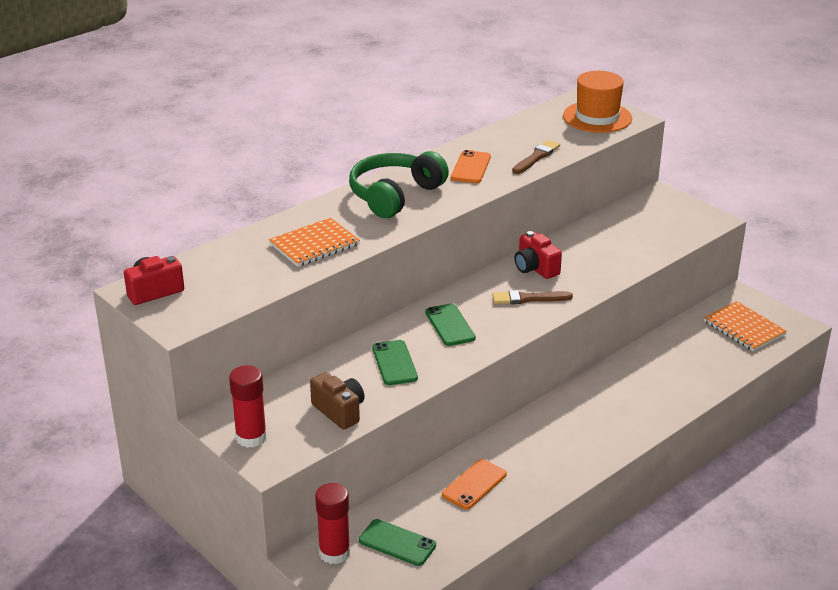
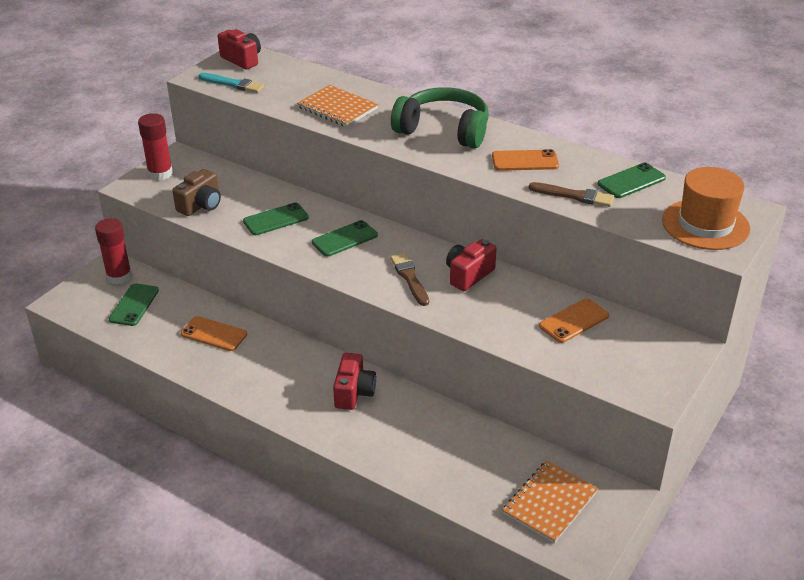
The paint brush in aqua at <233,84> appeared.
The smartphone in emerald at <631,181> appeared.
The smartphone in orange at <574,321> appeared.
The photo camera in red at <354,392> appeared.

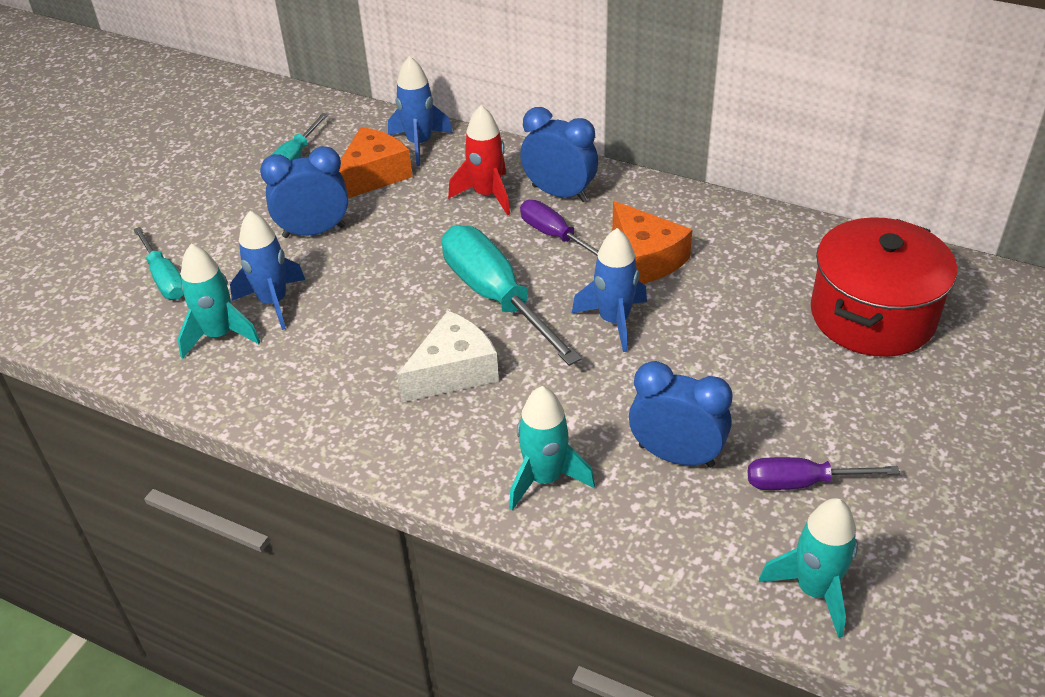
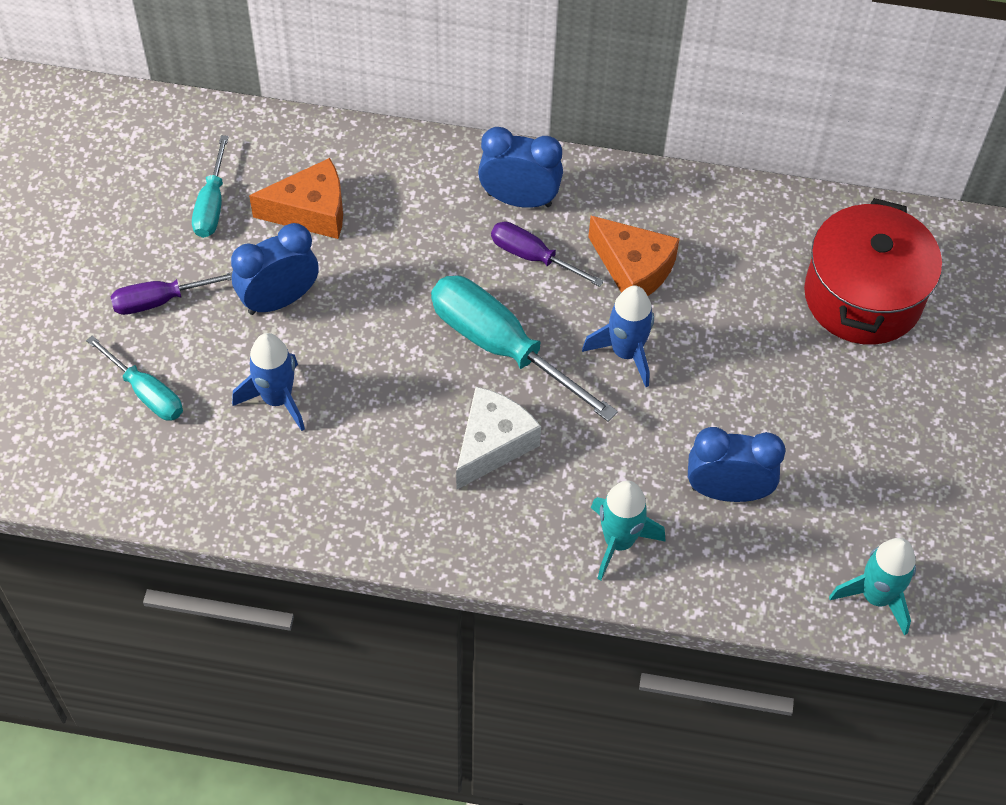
The spaceship in cobalt at <419,144> disappeared.
The spaceship in red at <487,195> disappeared.
The cheese in orange at <373,176> turned 60 degrees clockwise.
The spaceship in aqua at <219,335> disappeared.
The screwdriver in royal purple moved from <800,483> to <159,301>.

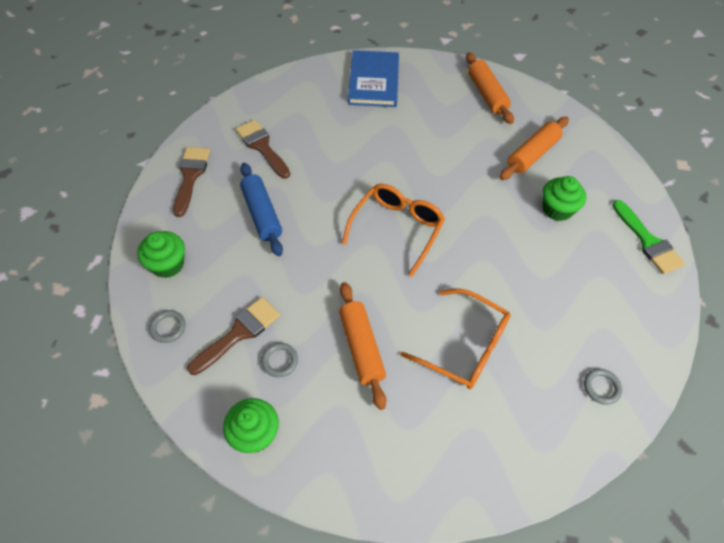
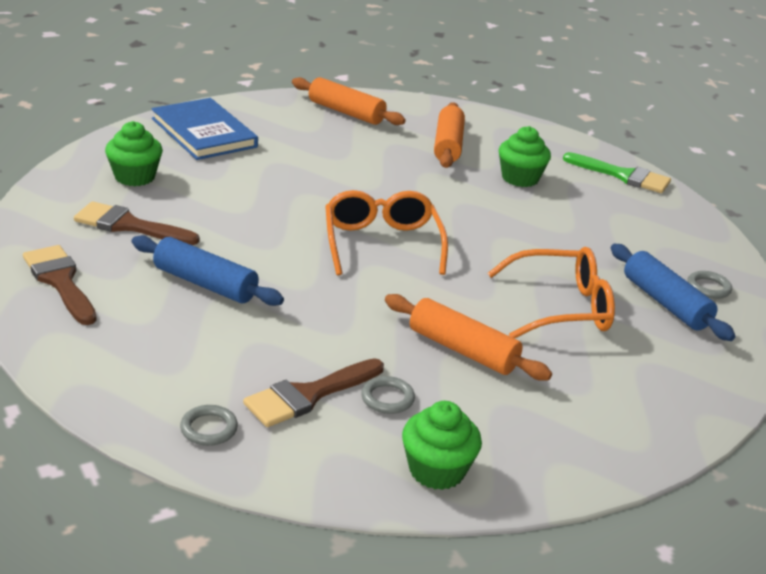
The muffin in emerald moved from <168,264> to <135,177>.
The paint brush in dark brown at <239,333> turned 135 degrees counterclockwise.
The dough roller in cobalt at <665,303> appeared.

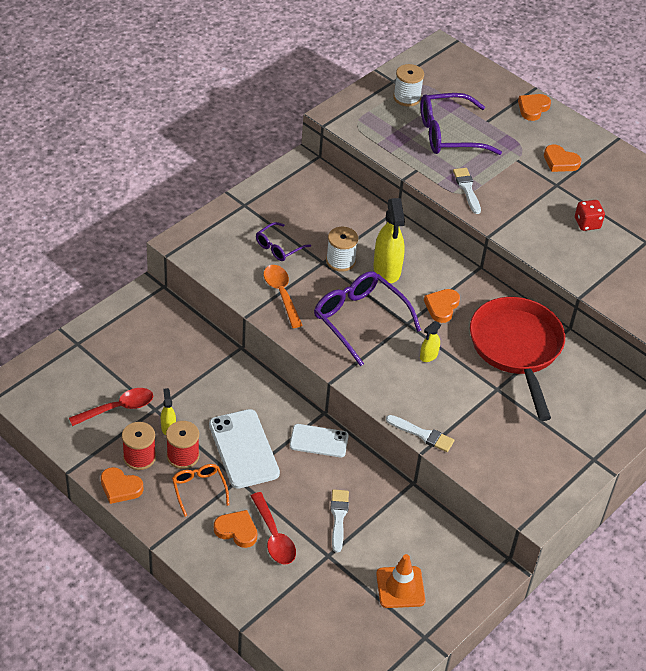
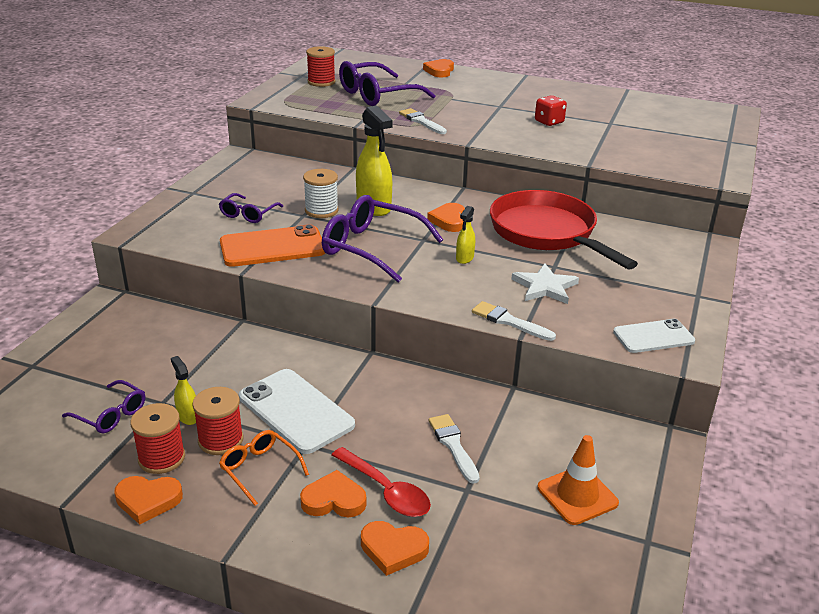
The spool in snow-white at <407,98> became the spool in red at <321,82>.
The heart in orange moved from <560,161> to <393,549>.
The spoon in orange at <281,294> was replaced by the smartphone in orange at <272,247>.
The spoon in red at <118,408> was replaced by the eyeglasses in royal purple at <111,415>.
The paint brush in snow-white at <422,434> turned 150 degrees counterclockwise.
The smartphone in snow-white moved from <319,441> to <653,336>.
The star shape in snow-white at <545,287> appeared.

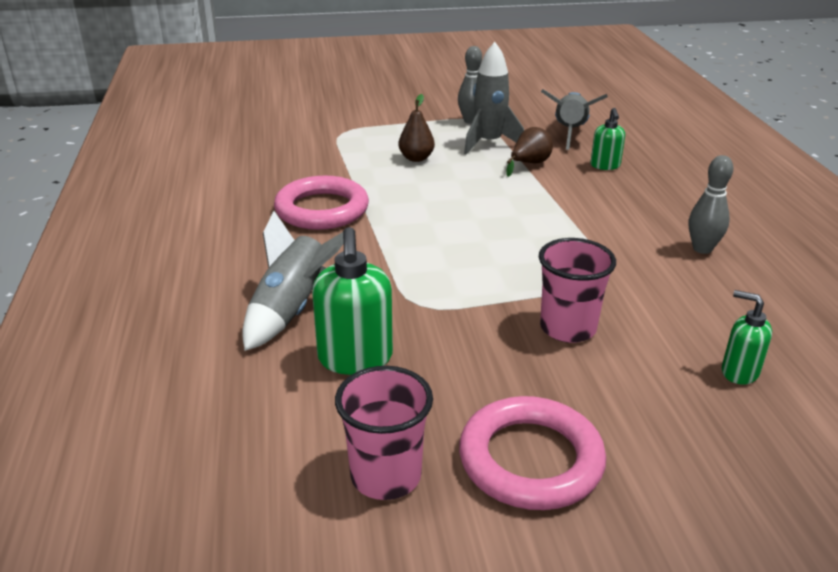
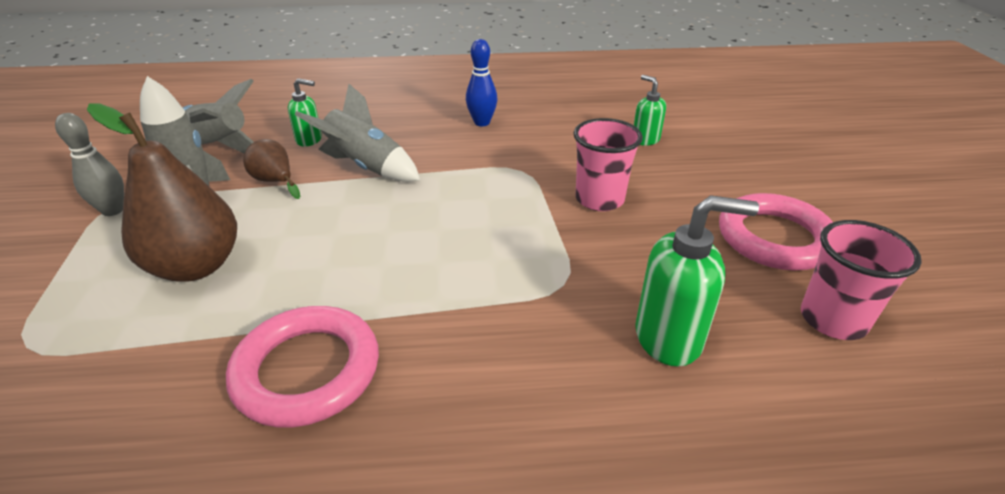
The pear fruit in dark brown at <416,158> changed to 1.90 times the size.
The skittle in gray at <702,249> became the skittle in cobalt at <482,123>.
The spaceship in gray moved from <291,310> to <366,167>.
The soap pump in emerald at <739,372> turned 105 degrees clockwise.

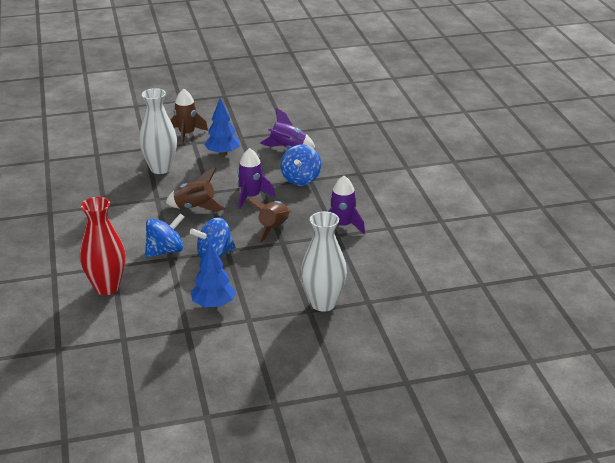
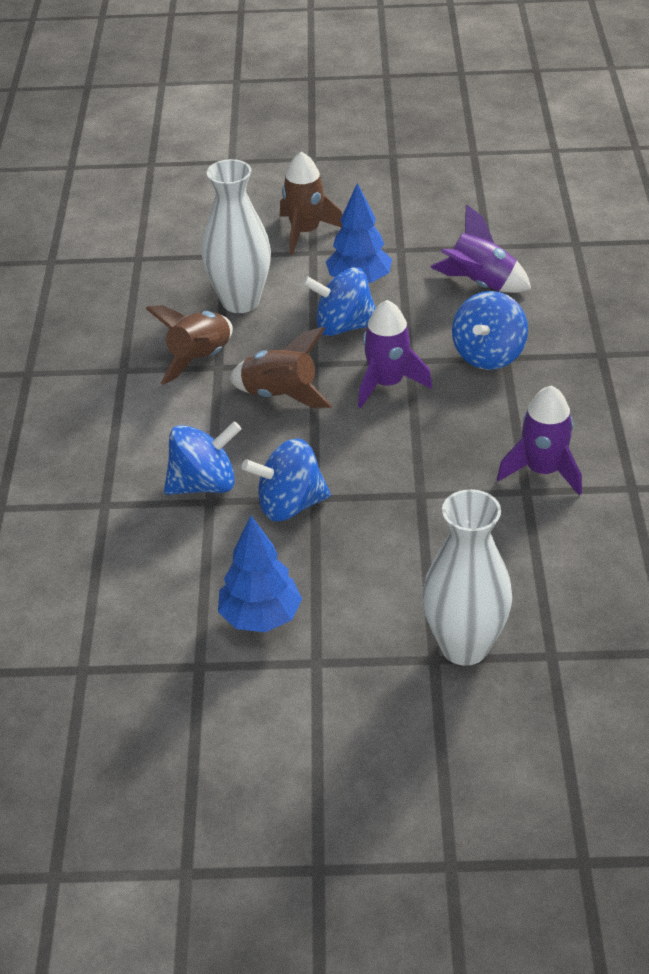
The vase in red at <107,287> disappeared.
The spaceship in dark brown moved from <273,229> to <200,359>.
The whirligig in cobalt at <343,326> appeared.

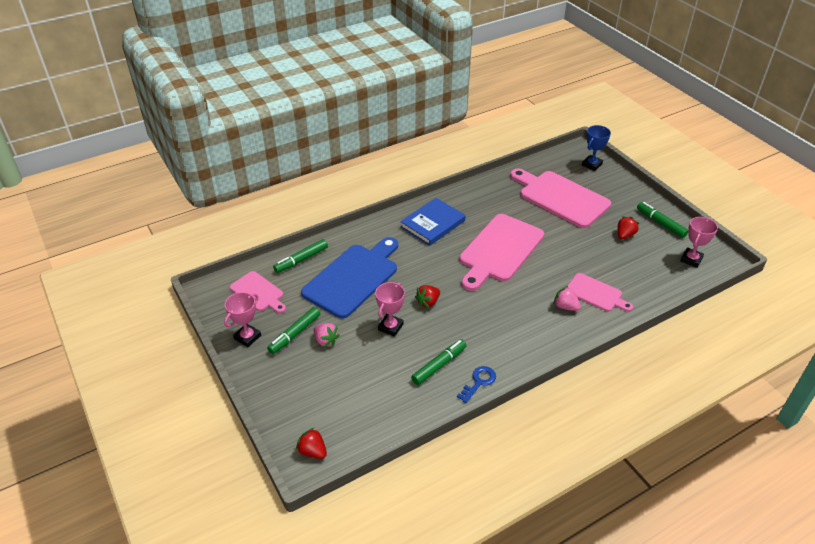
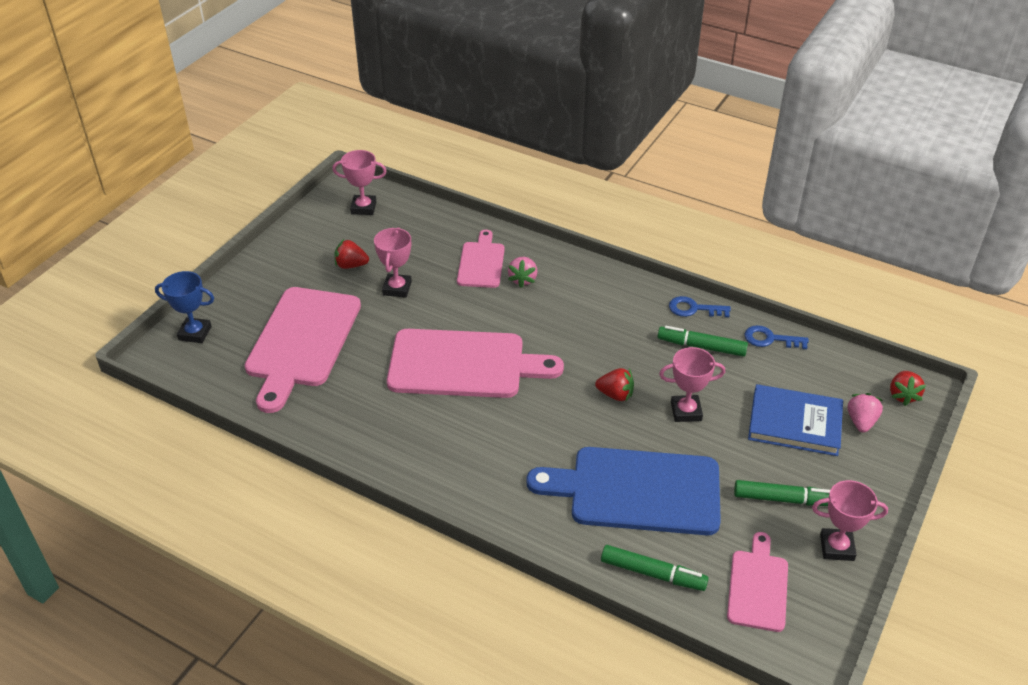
The hardcover in cobalt moved from <433,224> to <794,423>.
The marker pen in emerald at <660,223> disappeared.
The berry in rose-pink moved from <326,340> to <861,422>.
The trophy in rose-pink at <397,288> appeared.
The latchkey in cobalt at <770,339> appeared.

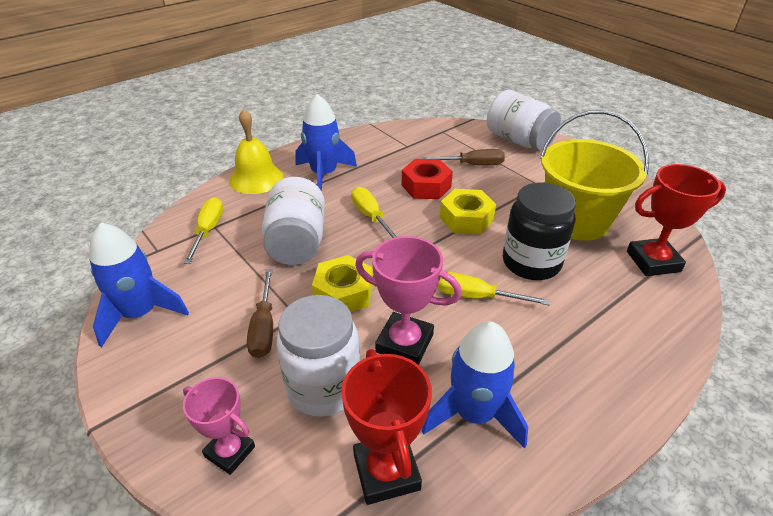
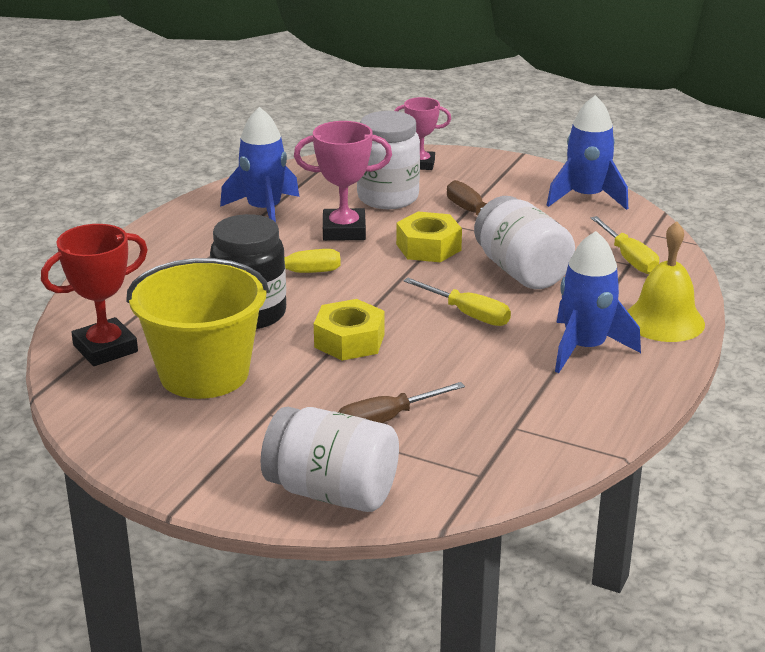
The hexagon nut in red at <426,186> disappeared.
The trophy in red at <386,472> disappeared.

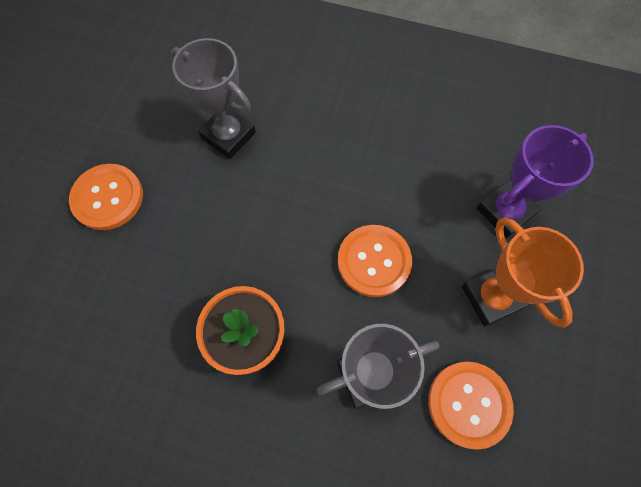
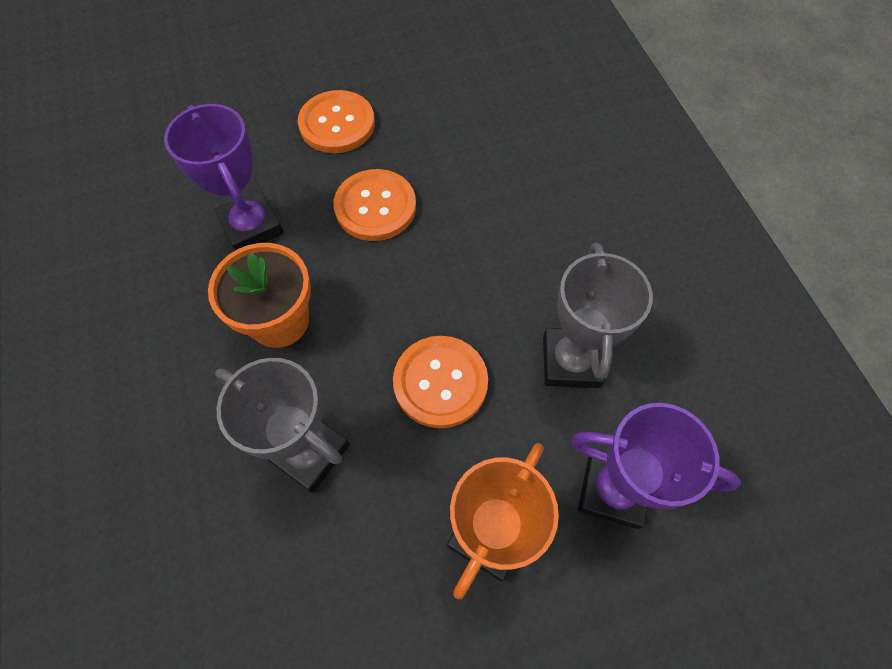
The trophy in gray moved from <228,135> to <571,361>.
The sewing button in orange moved from <468,404> to <375,207>.
The trophy in royal purple at <252,226> appeared.

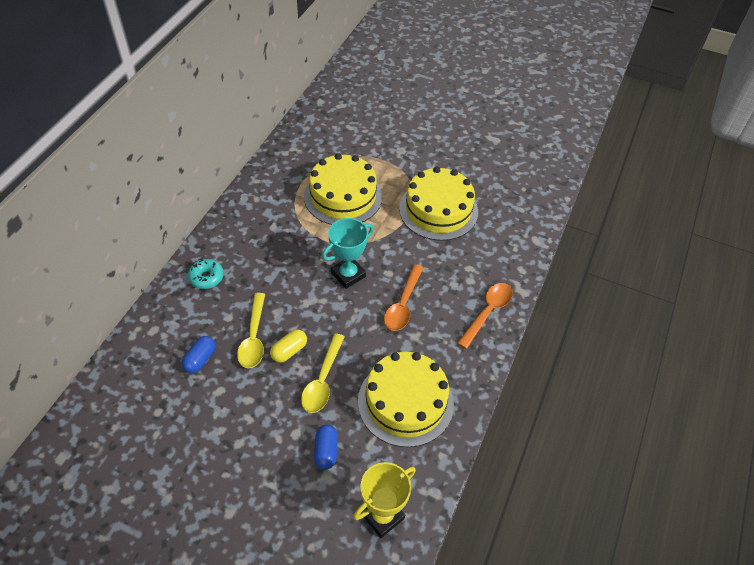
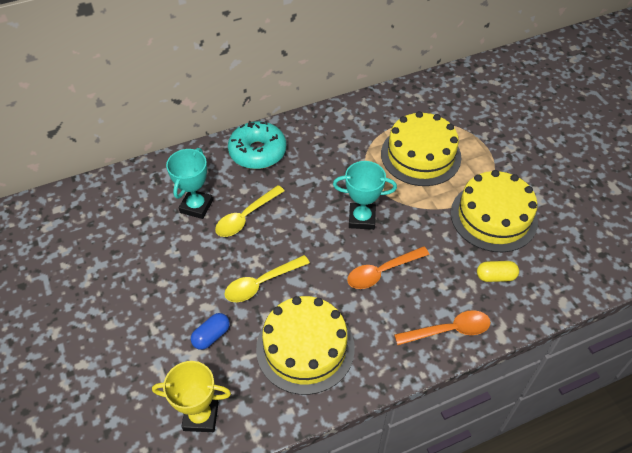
The donut in aqua at <206,277> changed to 1.80 times the size.
The capsule in bright yellow moved from <289,351> to <495,276>.
The capsule in cobalt at <200,359> was replaced by the trophy in aqua at <196,206>.

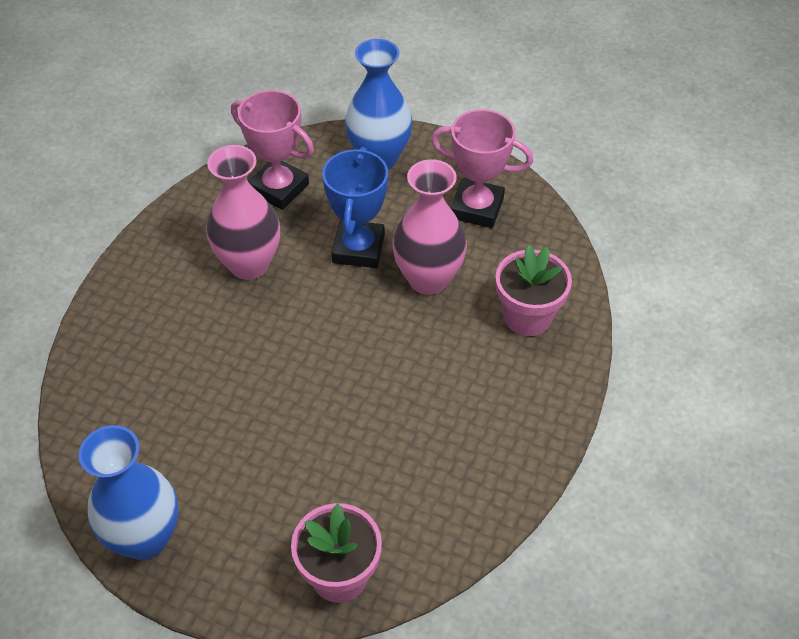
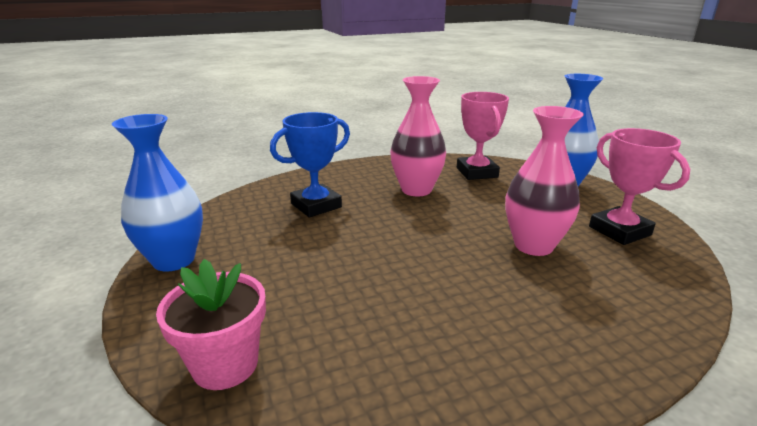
The trophy in cobalt moved from <358,249> to <316,205>.
The potted plant in rose-pink at <527,316> disappeared.

